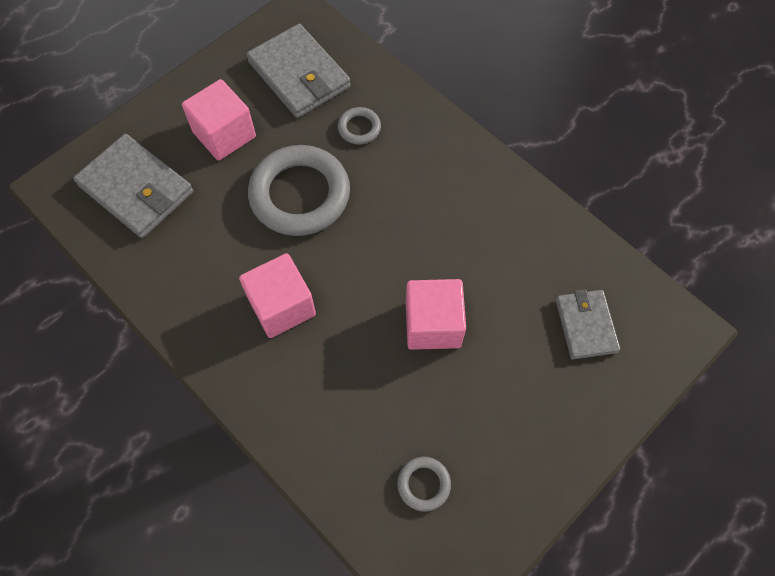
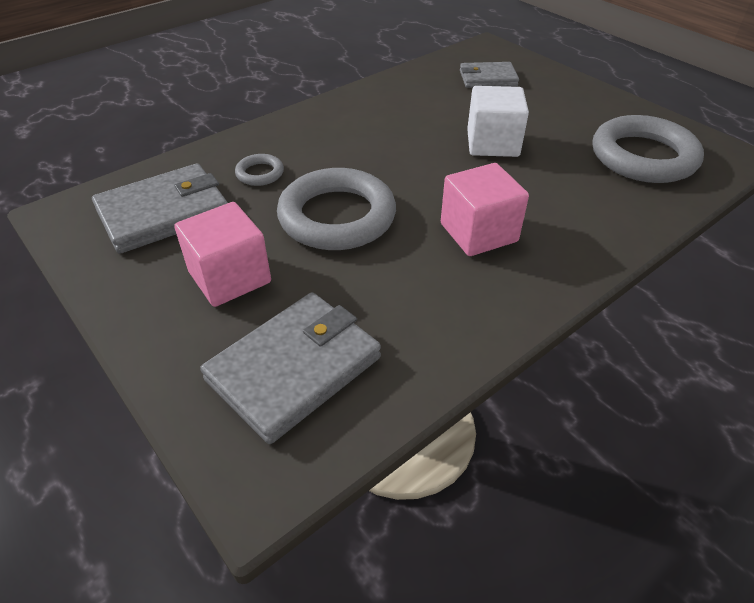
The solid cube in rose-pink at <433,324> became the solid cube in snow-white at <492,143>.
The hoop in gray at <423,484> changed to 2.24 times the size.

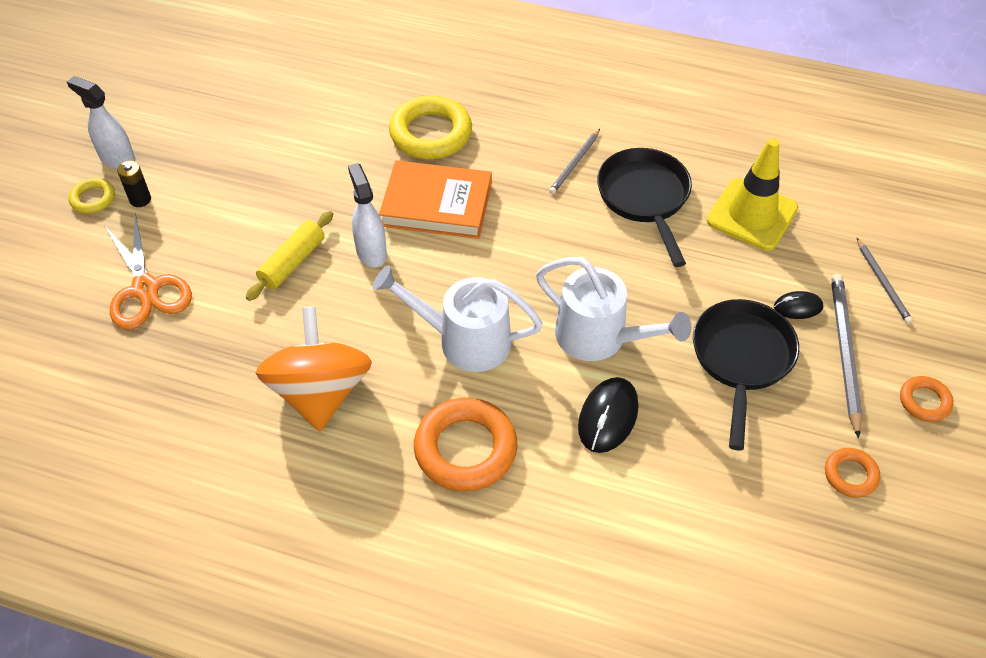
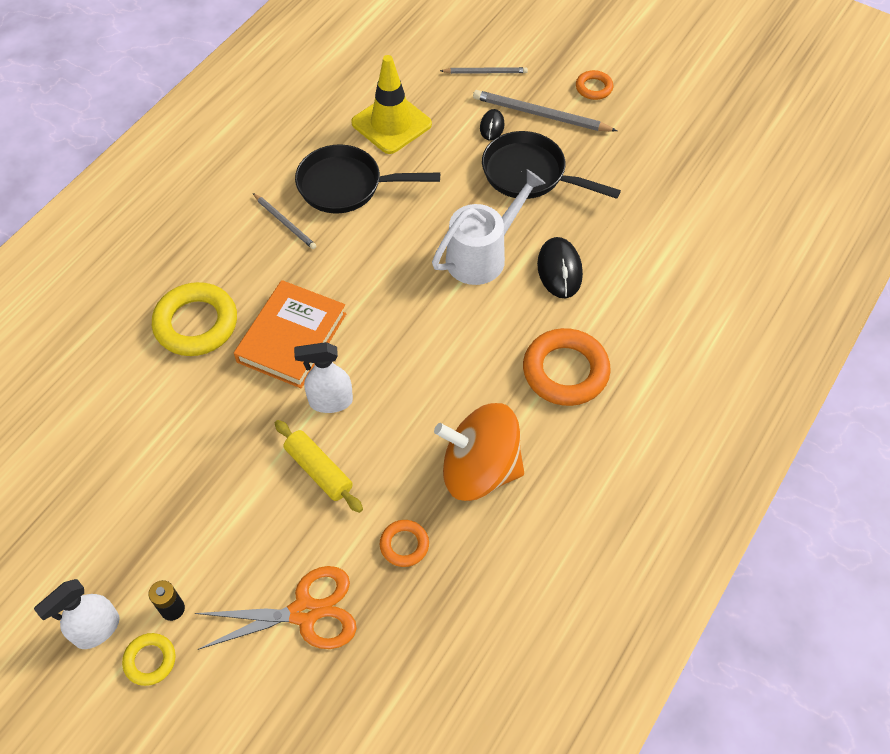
The sprinkling can in snow-white at <464,340> disappeared.
The PC mouse in jet-black at <608,417> turned 45 degrees clockwise.
The hoop in orange moved from <850,475> to <404,545>.

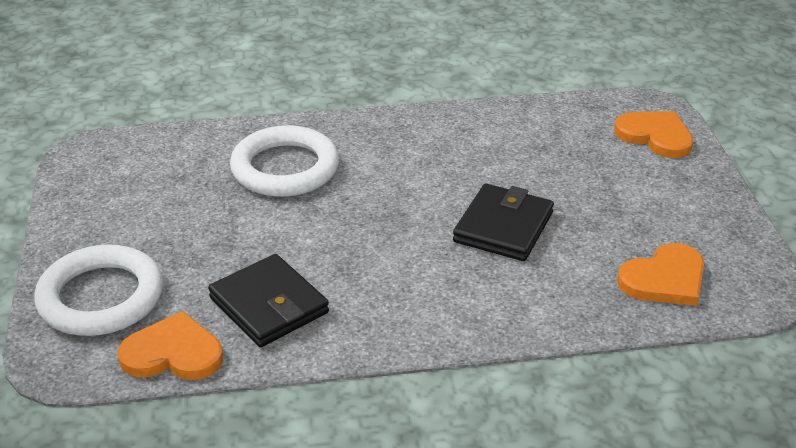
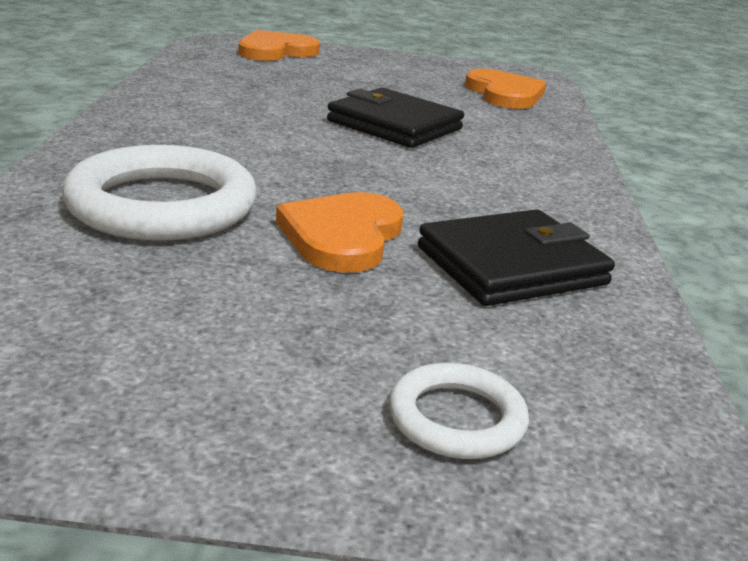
The hoop in snow-white at <101,297> changed to 0.52 times the size.
The heart in orange moved from <173,353> to <342,236>.

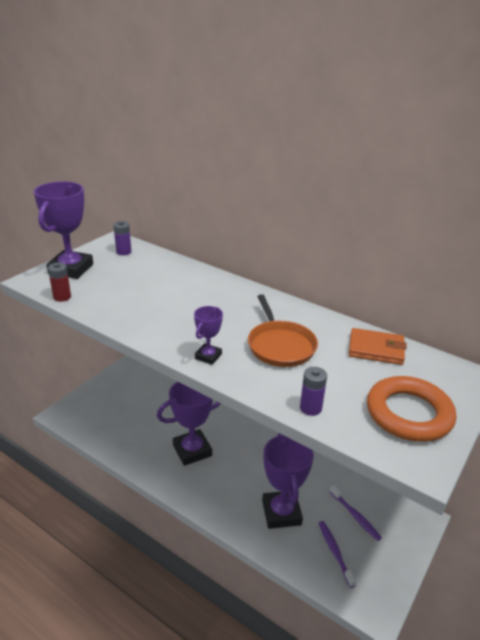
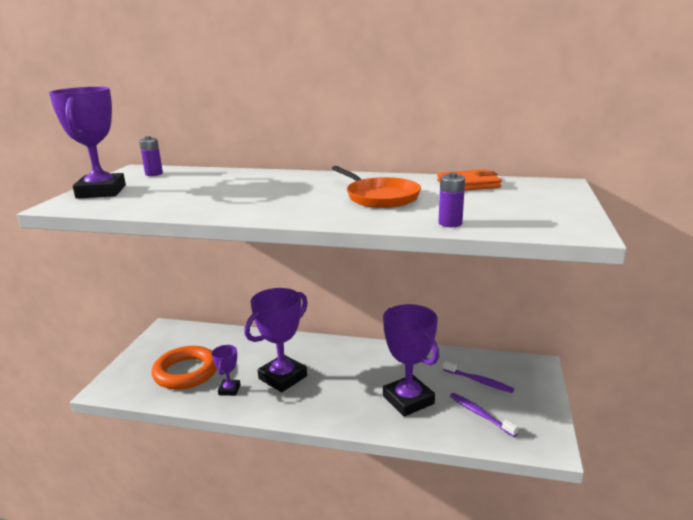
The battery in red at <62,297> disappeared.
The trophy in royal purple moved from <208,356> to <229,390>.
The hoop in orange moved from <408,414> to <186,372>.

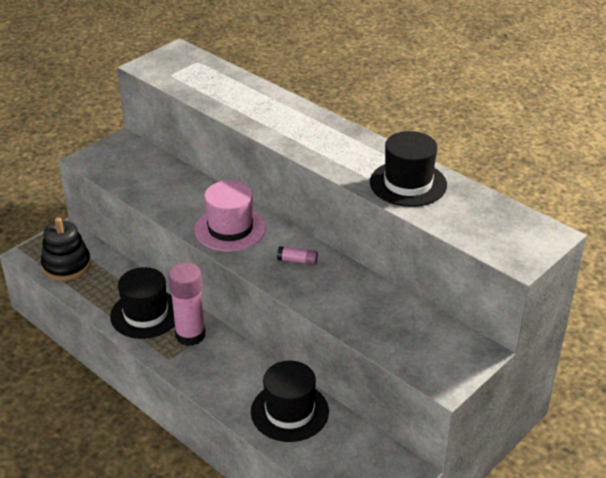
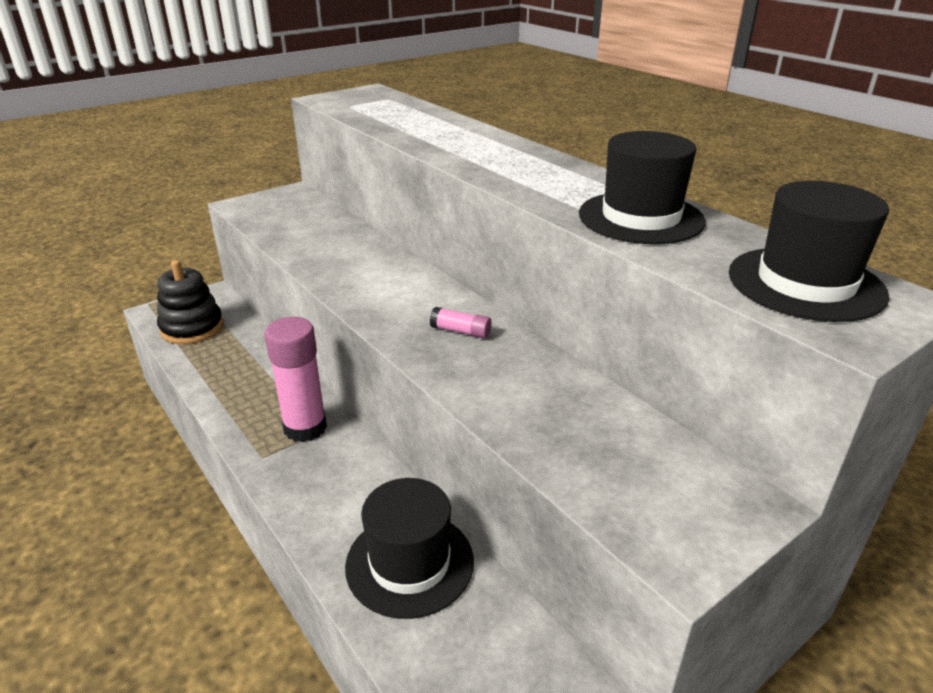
The tall hat in rose-pink at <230,229> disappeared.
The tall hat in jet-black moved from <145,314> to <805,283>.

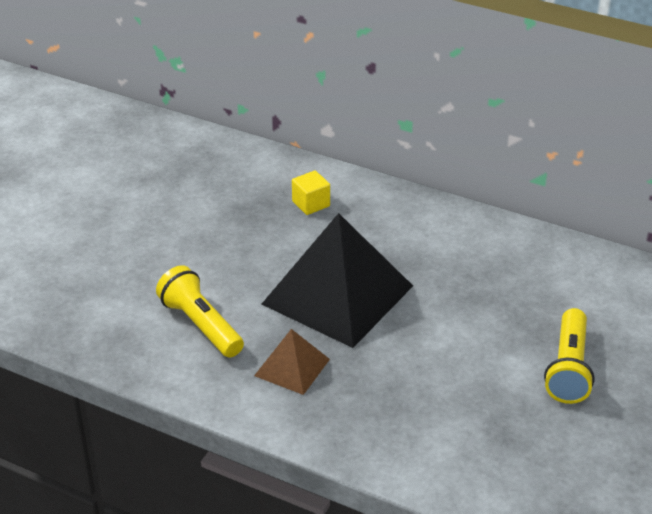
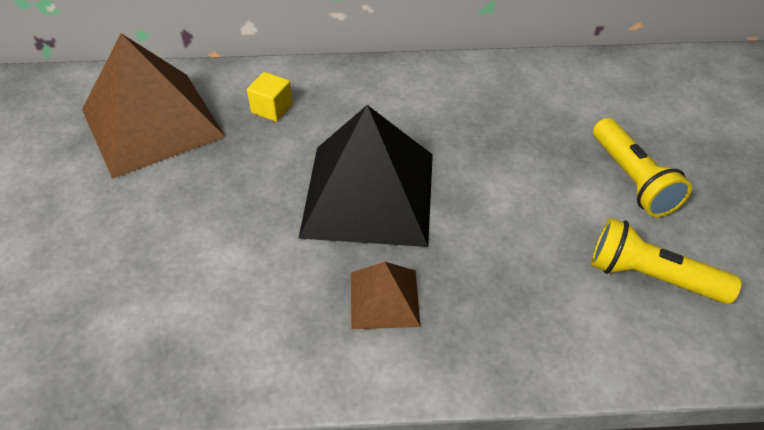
The pocket torch in bright yellow moved from <201,325> to <651,276>.
The pyramid shape in dark brown at <152,122> appeared.

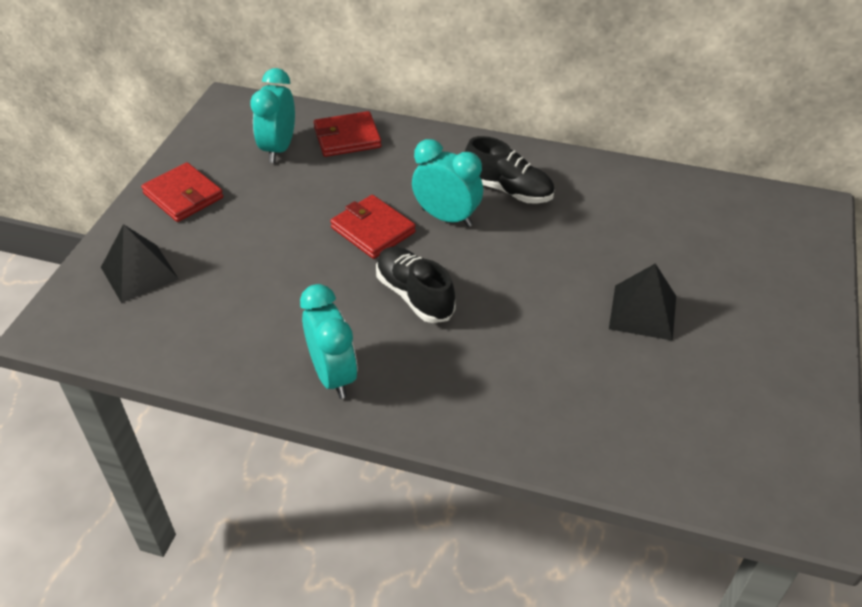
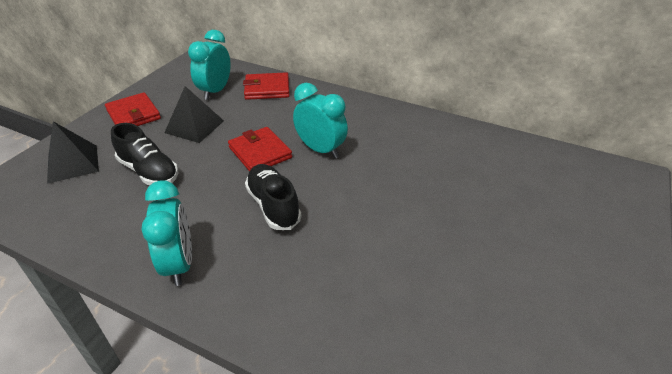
The lace-up shoe in jet-black moved from <508,190> to <149,171>.
The pyramid shape in jet-black moved from <642,312> to <194,126>.

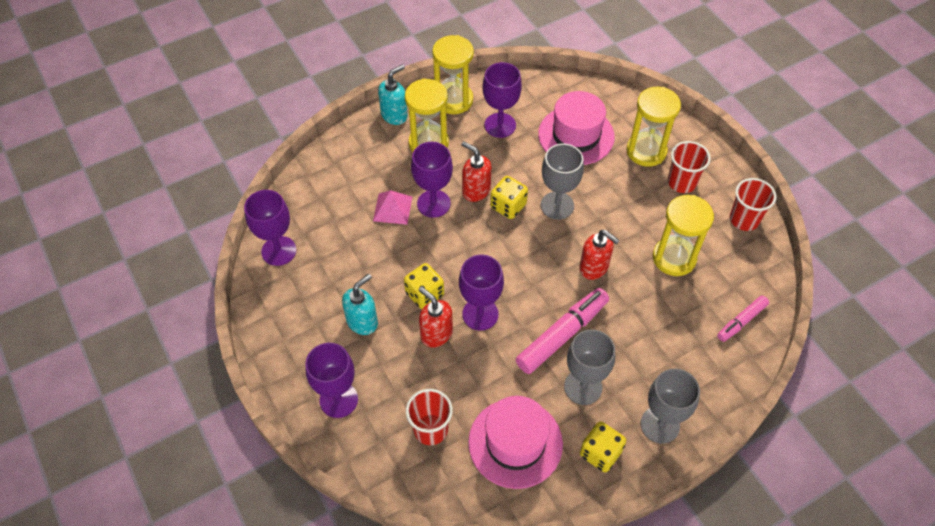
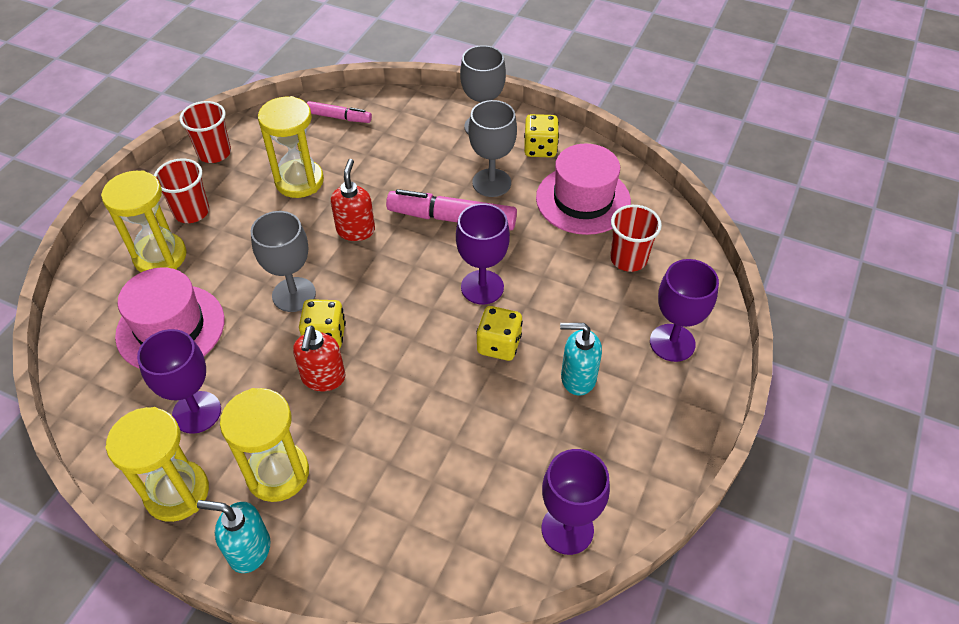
The goblet in royal purple at <433,203> disappeared.
The pyramid shape in rose-pink at <392,208> disappeared.
The soap pump in red at <436,334> disappeared.

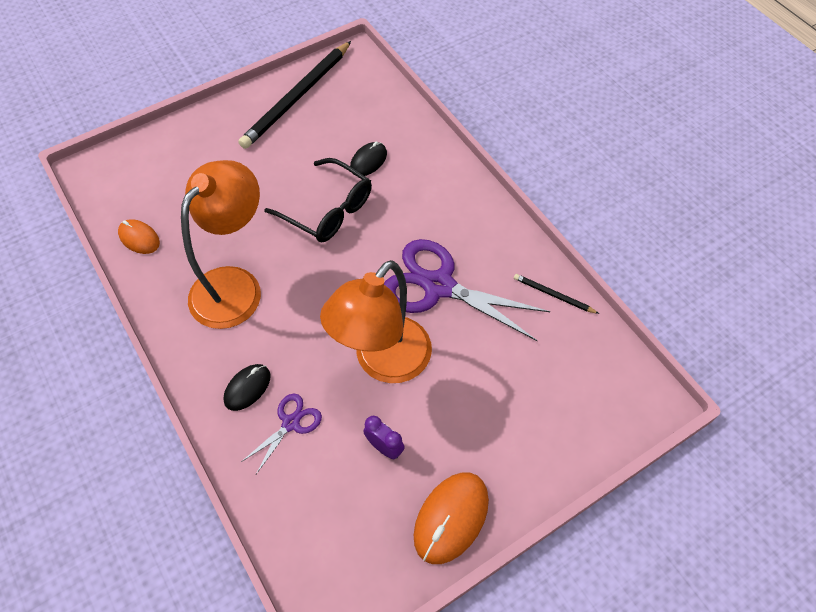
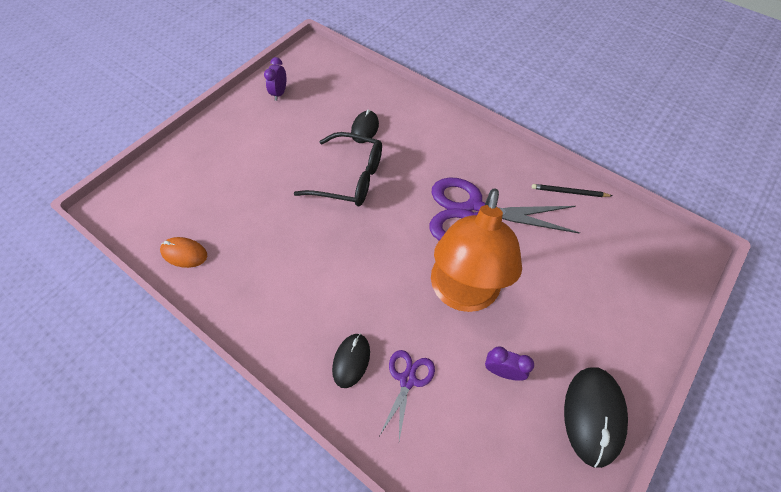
The lead pencil in jet-black at <298,97> was replaced by the bedside clock in royal purple at <279,93>.
The desk lamp in orange at <235,285> disappeared.
The PC mouse in orange at <451,518> became the PC mouse in jet-black at <593,415>.

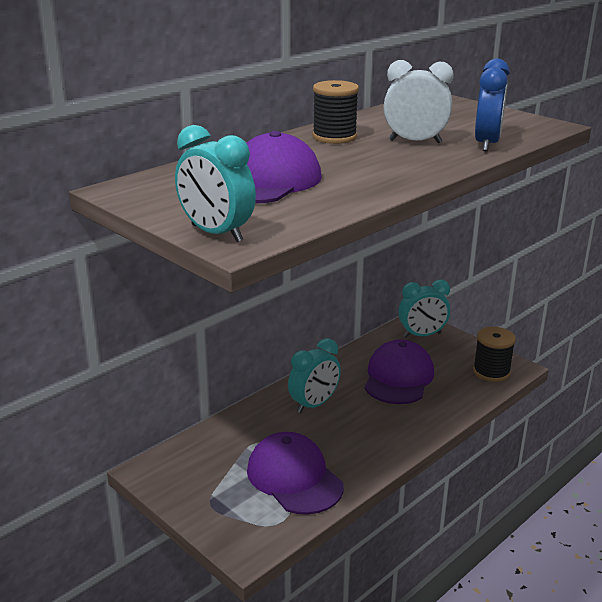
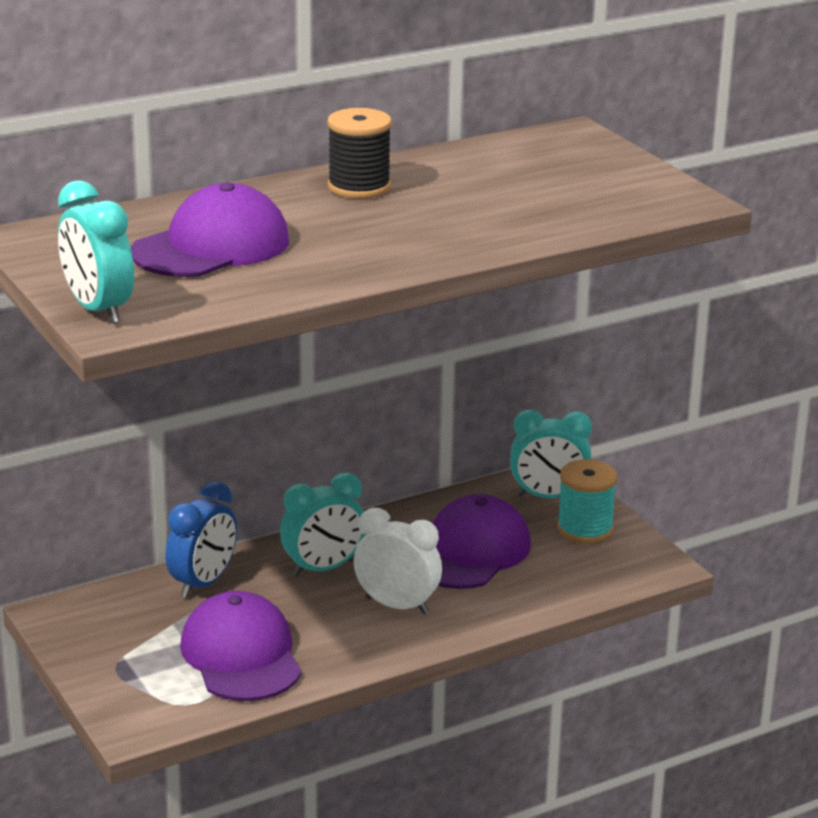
The bedside clock in cobalt moved from <486,144> to <203,583>.
The bedside clock in snow-white moved from <415,141> to <397,606>.
The spool in jet-black at <491,372> disappeared.
The spool in aqua at <585,529> appeared.

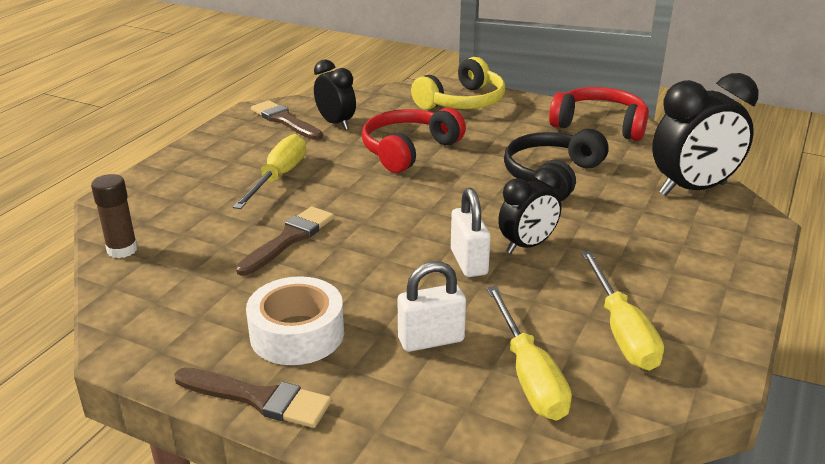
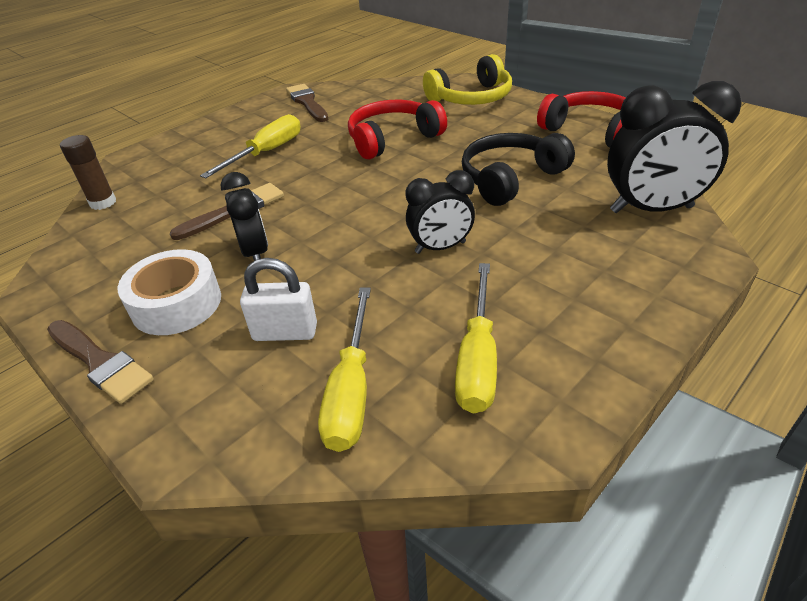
The bedside clock in jet-black moved from <336,123> to <255,252>.
The small lock in snow-white at <469,262> disappeared.

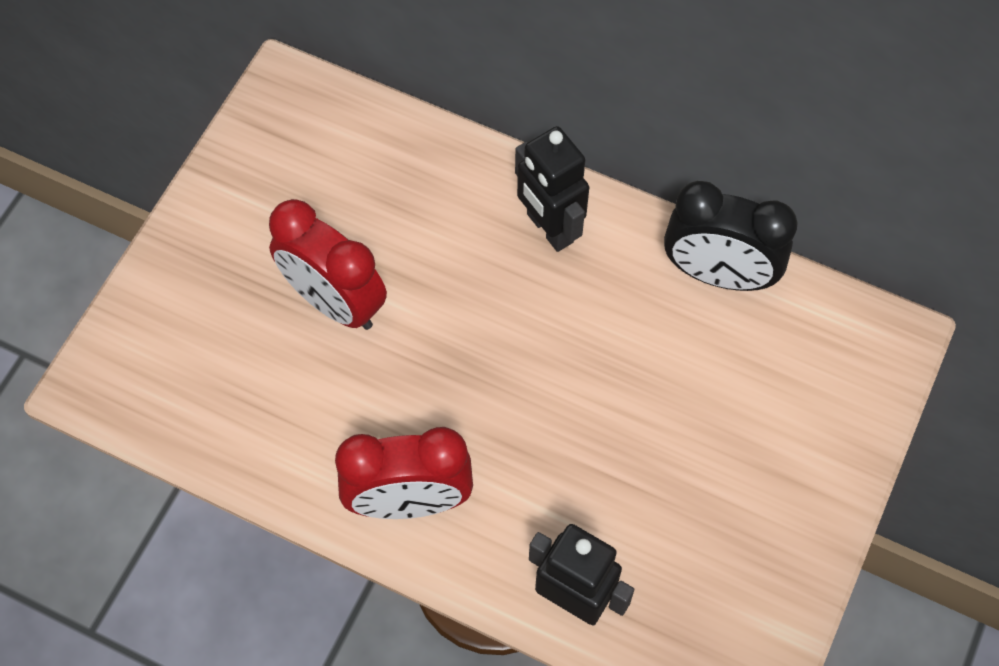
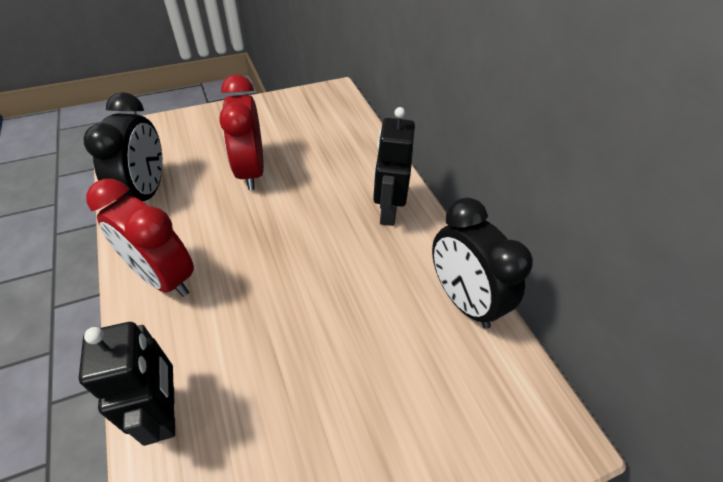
The bedside clock in jet-black at <147,192> appeared.

